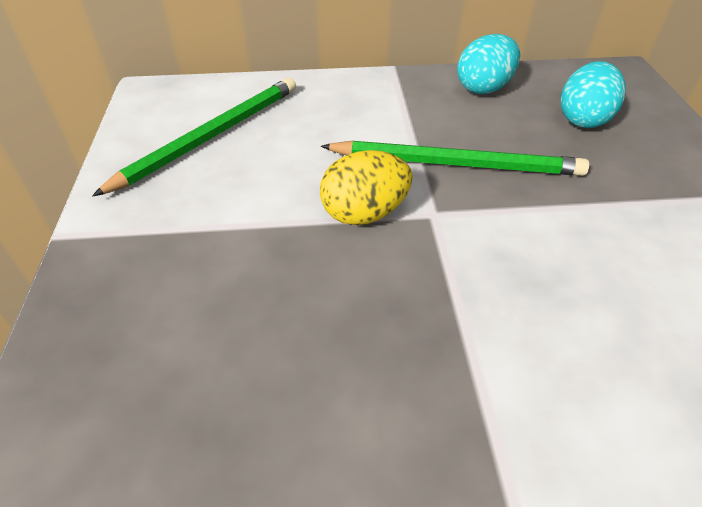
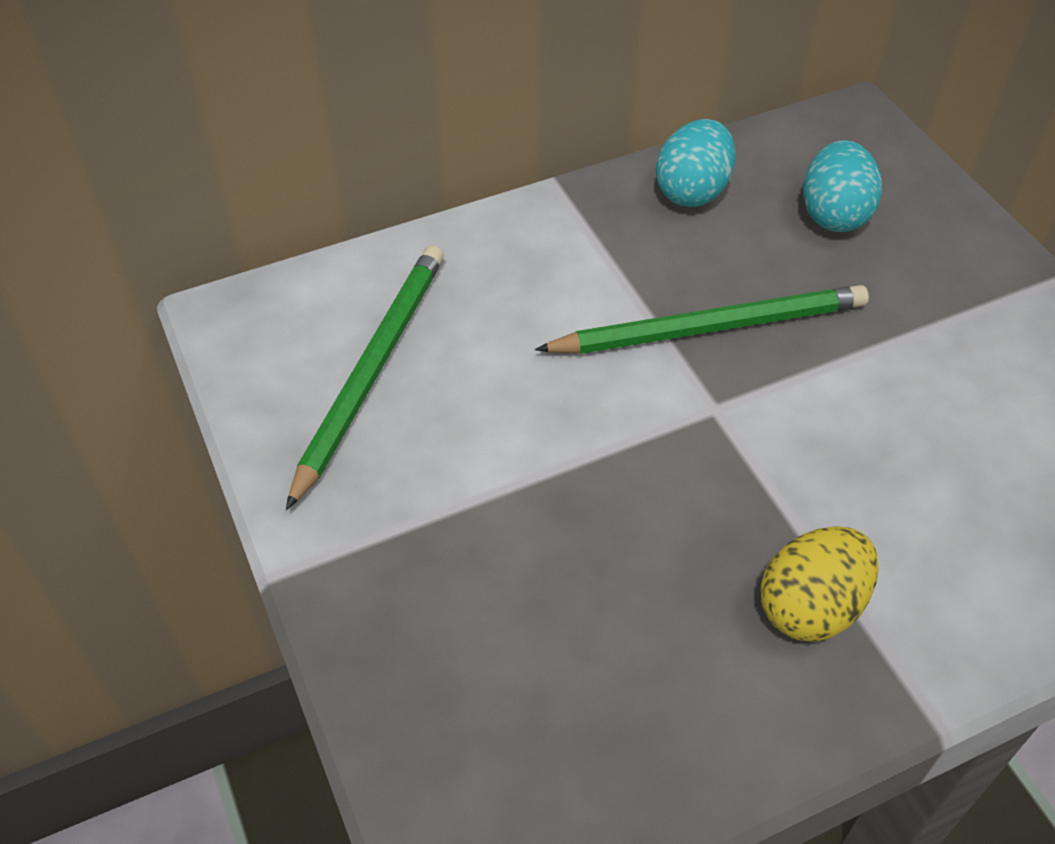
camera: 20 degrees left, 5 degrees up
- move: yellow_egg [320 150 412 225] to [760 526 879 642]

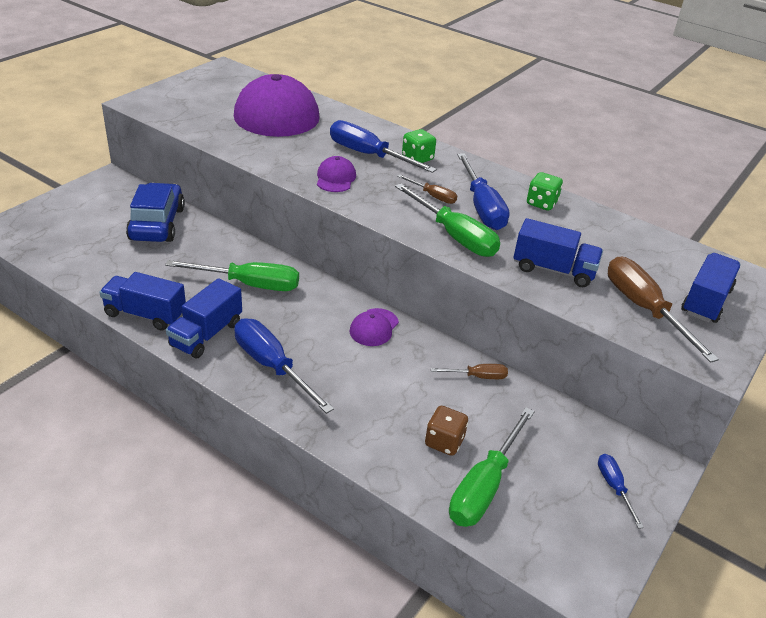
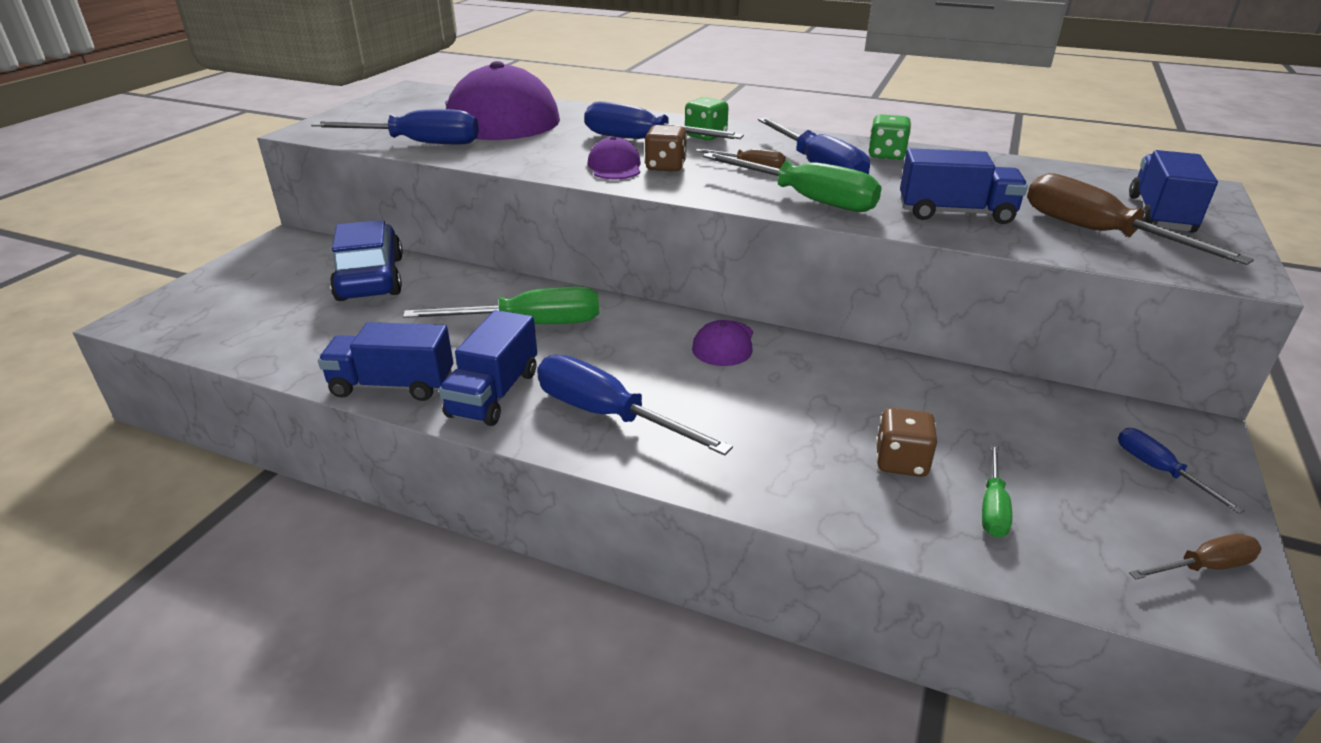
camera: 10 degrees left, 5 degrees down
- insert: blue_screwdriver [311 109 479 145]
- insert: brown_dice [645 125 687 172]
- resize: green_screwdriver [449 407 535 527] = [982 444 1012 538] x0.52
- move: brown_screwdriver [431 364 508 379] to [1129 534 1261 579]

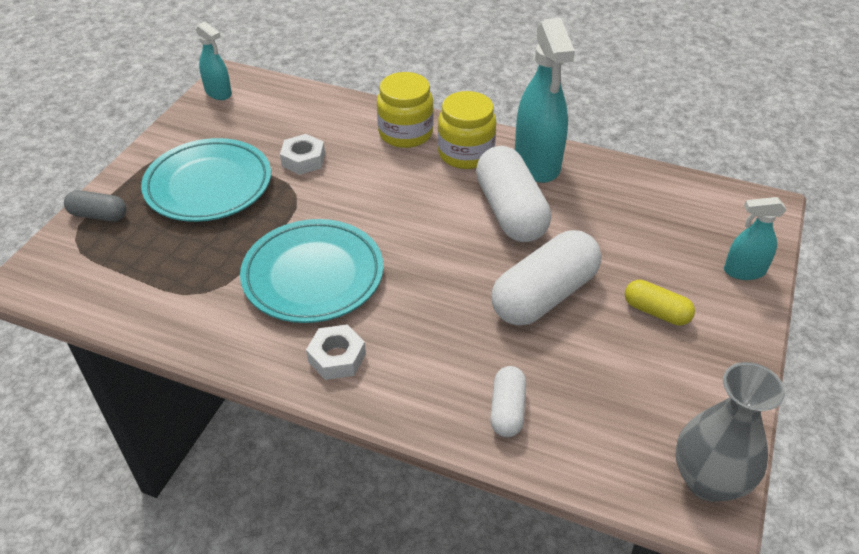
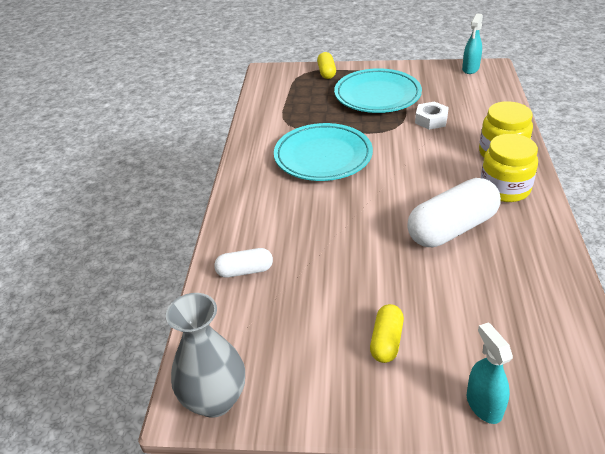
camera: 75 degrees right, 5 degrees down
- recolor: grey_capsule [64 190 126 222] to yellow_capsule [317 52 336 79]
- delete: white_nut [306 324 366 380]
- delete: white_capsule [492 230 601 326]
- delete: turquoise_spray_bottle [515 18 575 183]

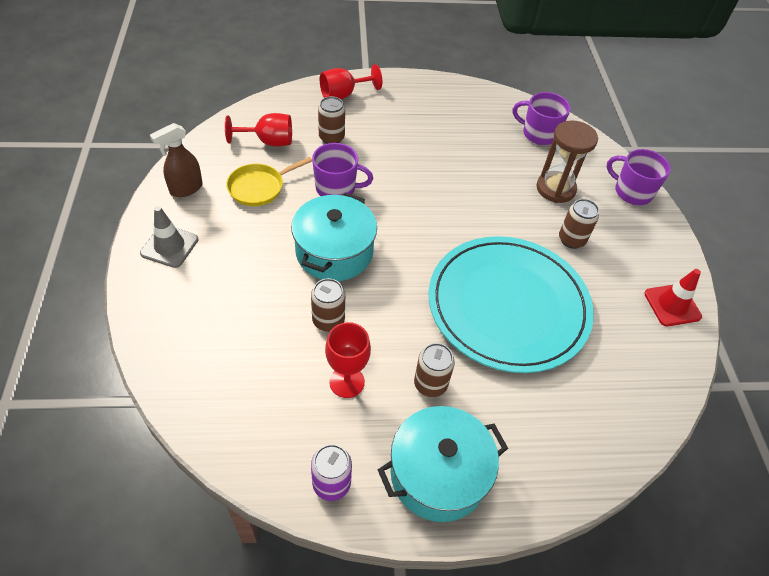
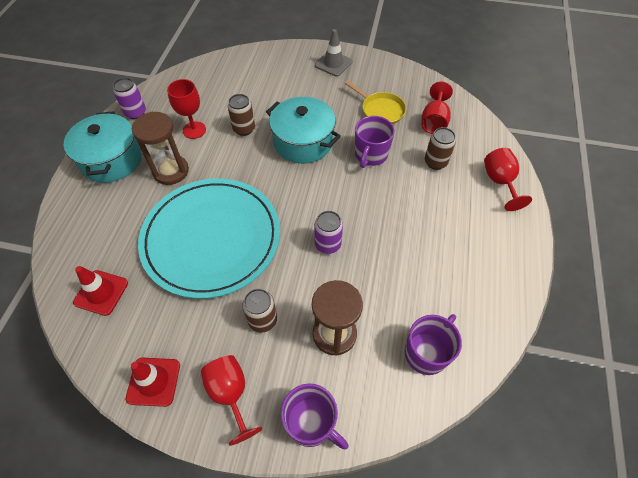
camera: 110 degrees right, 5 degrees up
- insert: red_traffic_cone [73 266 128 316]
- replace: brown_can [414 343 455 397] to brown_hourglass [132 112 189 185]
- insert: red_goblet [201 355 262 446]
- rotate: purple_mug [607 149 671 205] = [281 383 348 449] 75 degrees clockwise
- insert: purple_can [314 211 343 254]
- rotate: yellow_pan [226 157 312 206] = [344 81 406 124] 150 degrees clockwise
- delete: brown_spray_bottle [150 123 203 197]

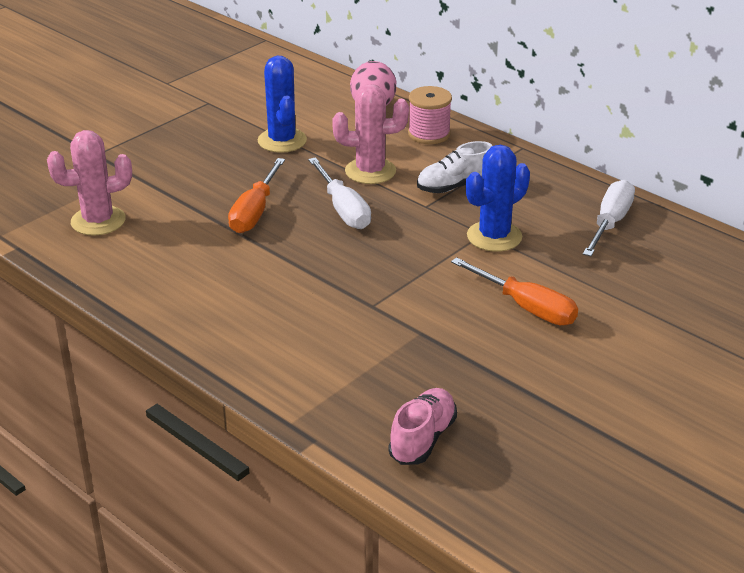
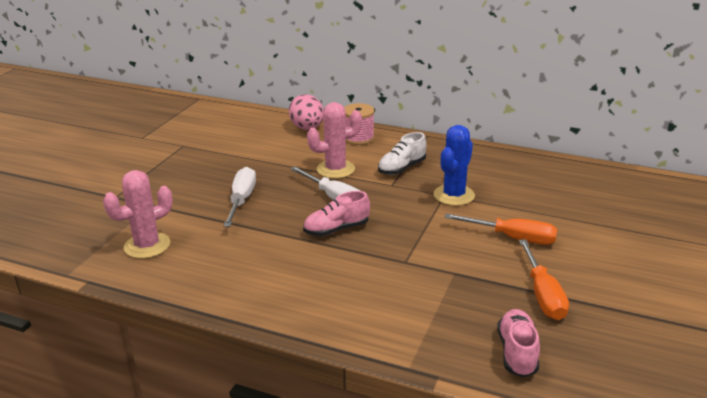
camera: 20 degrees left, 5 degrees down
- move: white_screwdriver [583 180 635 256] to [223 167 256 227]
- insert: pink_shoe [303 191 370 236]
- move: orange_screwdriver [228 158 285 233] to [519 239 569 320]
- delete: blue_cactus [257 56 307 153]

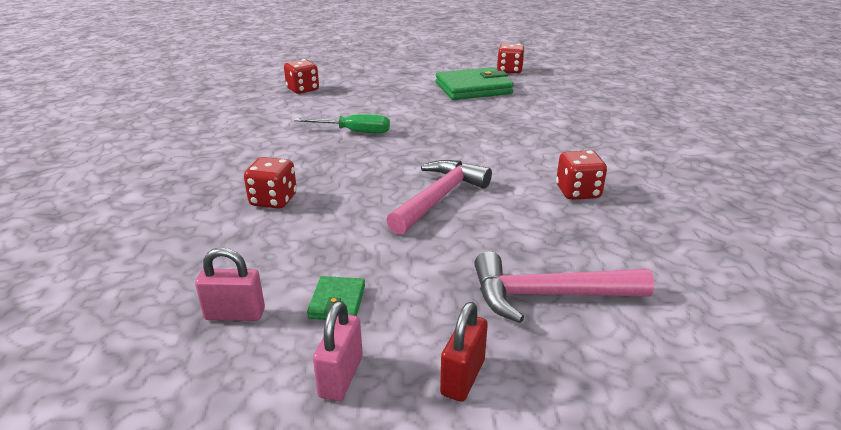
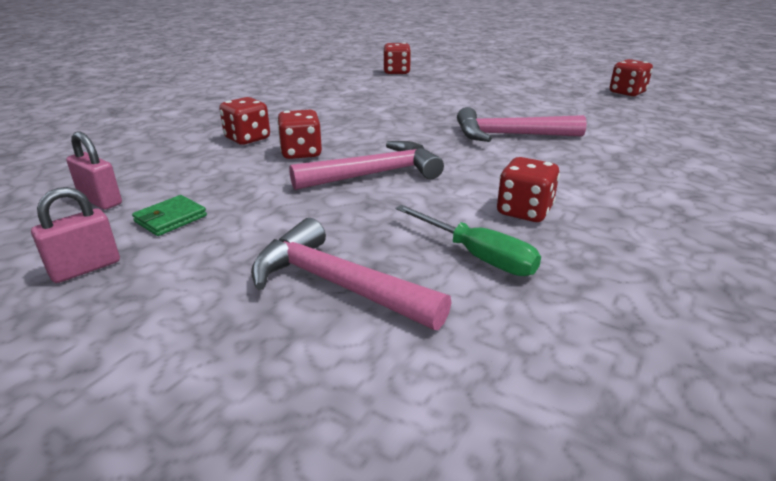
camera: 35 degrees right, 0 degrees up
- insert: red_dice [277 110 322 159]
- move: green_screwdriver [294 114 390 133] to [396 205 541 276]
- insert: pink_hammer [457 107 587 142]
- delete: green_wallet [436 67 514 100]
- delete: red_padlock [440 302 488 402]

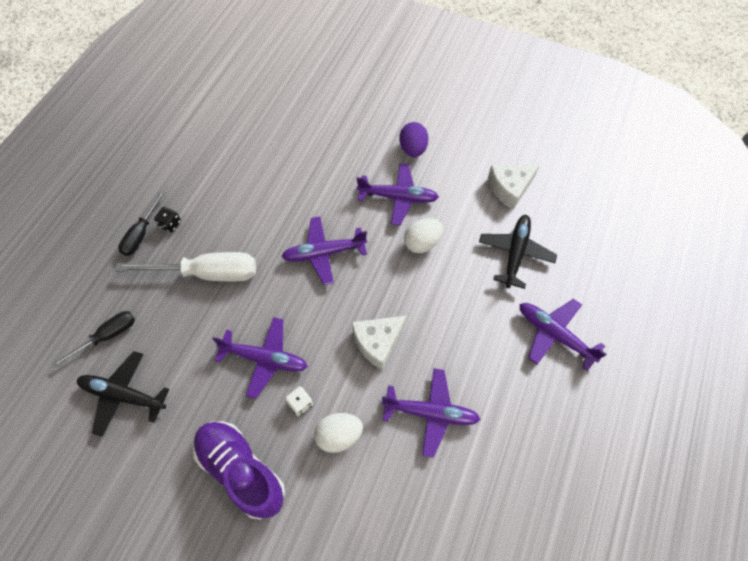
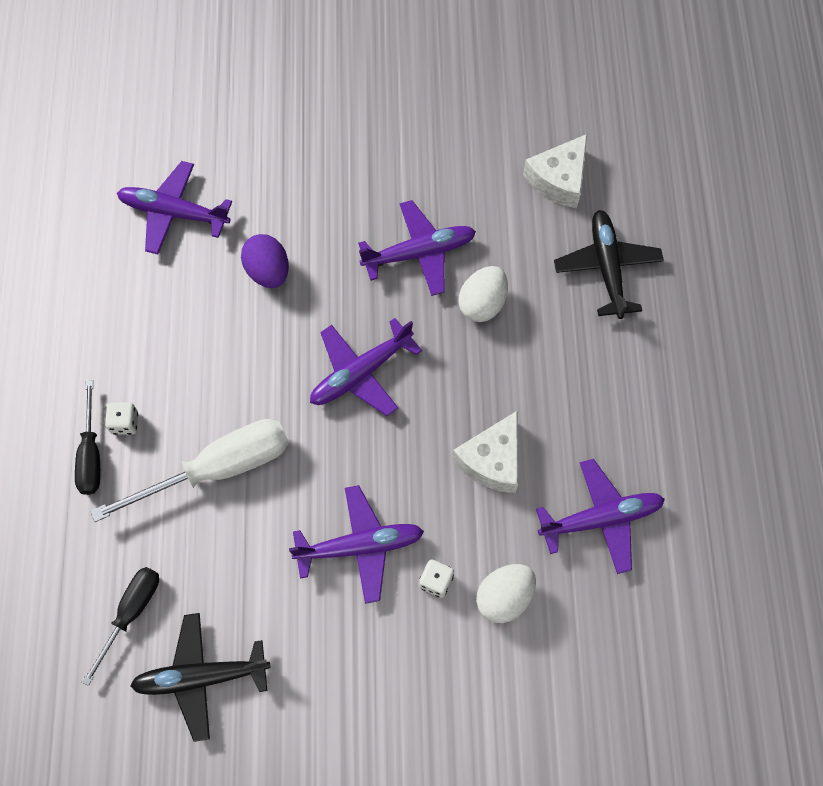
camera: 25 degrees left, 5 degrees up
- recolor: black_dice [154 207 181 232] to white_dice [105 403 138 435]
- move: purple_plane [520 299 607 371] to [117 161 232 254]
- move: purple_egg [399 122 429 157] to [241 234 289 288]
- delete: purple_shoe [193 421 285 519]

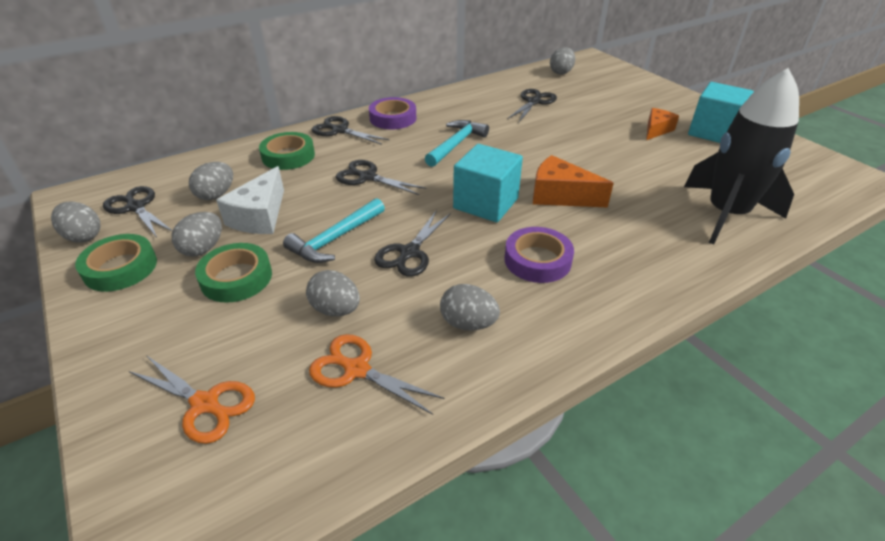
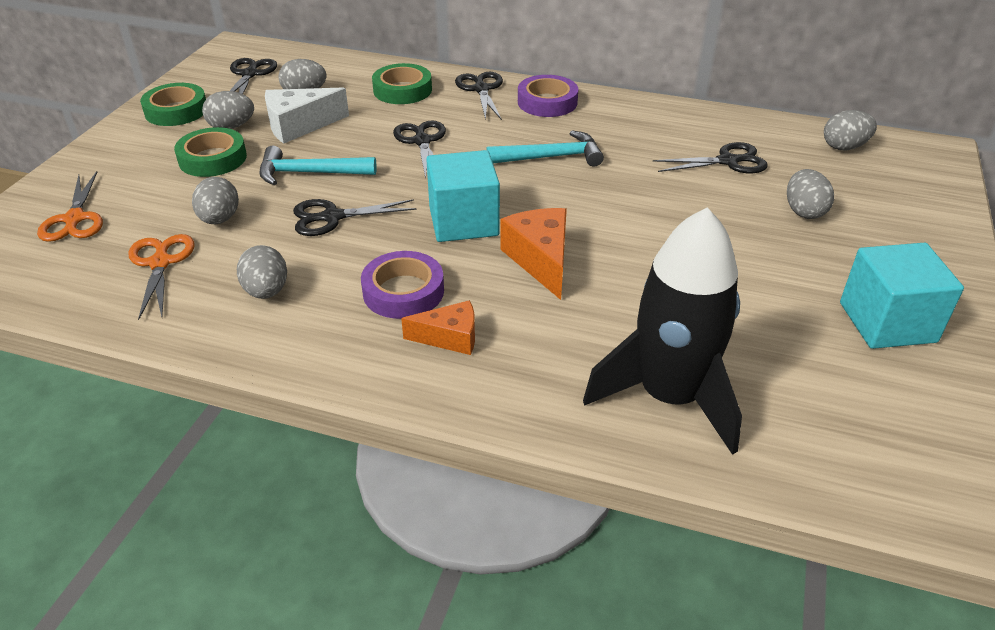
camera: 50 degrees right, 0 degrees up
- move: orange_cheese [646 108 679 140] to [401 300 475 355]
- move: grey_egg [51 201 100 243] to [787 169 834 219]

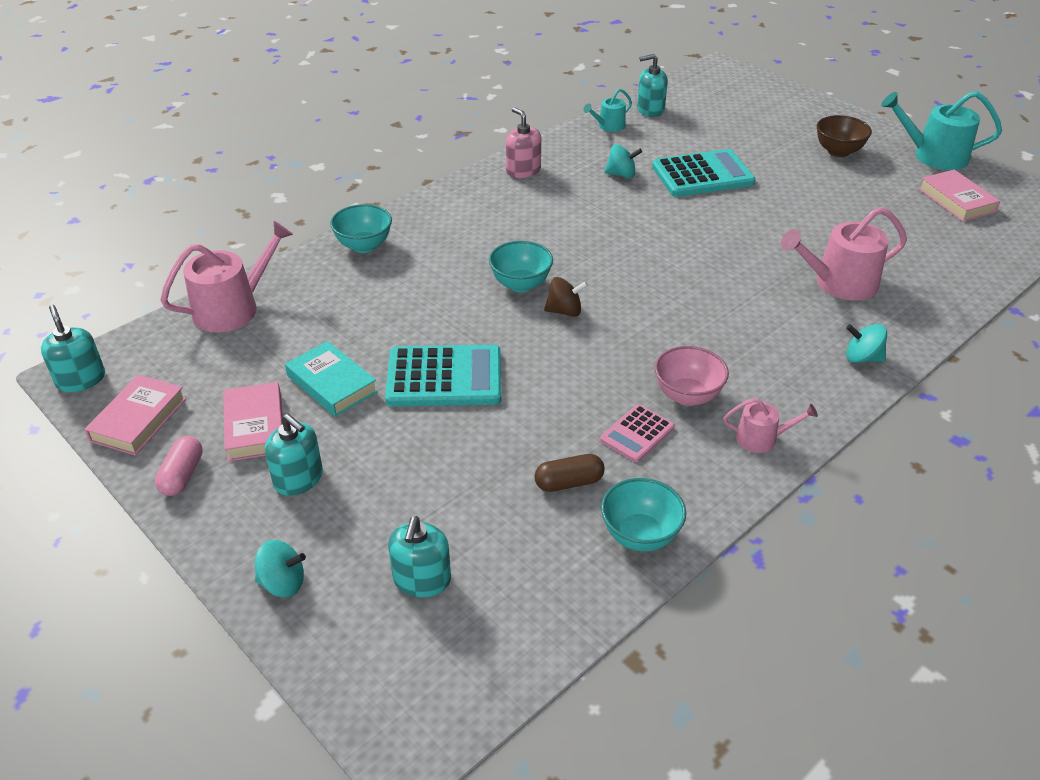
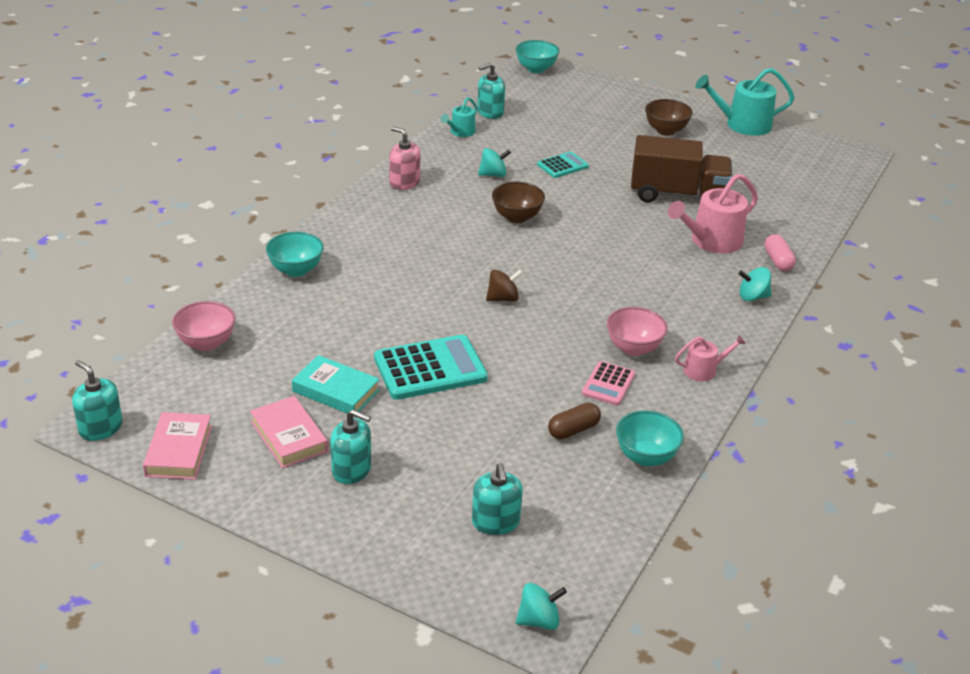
camera: 20 degrees left, 5 degrees down
- replace: pink_watering_can [160 221 293 332] to pink_bowl [172 301 235 351]
- insert: brown_bowl [492 182 545 223]
- move: turquoise_bowl [489 241 553 292] to [516 40 559 73]
- move: turquoise_spinning_top [255 540 306 597] to [516 583 567 630]
- resize: turquoise_calculator [652 149 756 197] = [537 151 589 178] x0.55
- insert: brown_truck [631 135 732 203]
- move: pink_capsule [155 436 203 496] to [764 234 796 271]
- delete: pink_book [919 170 1000 222]

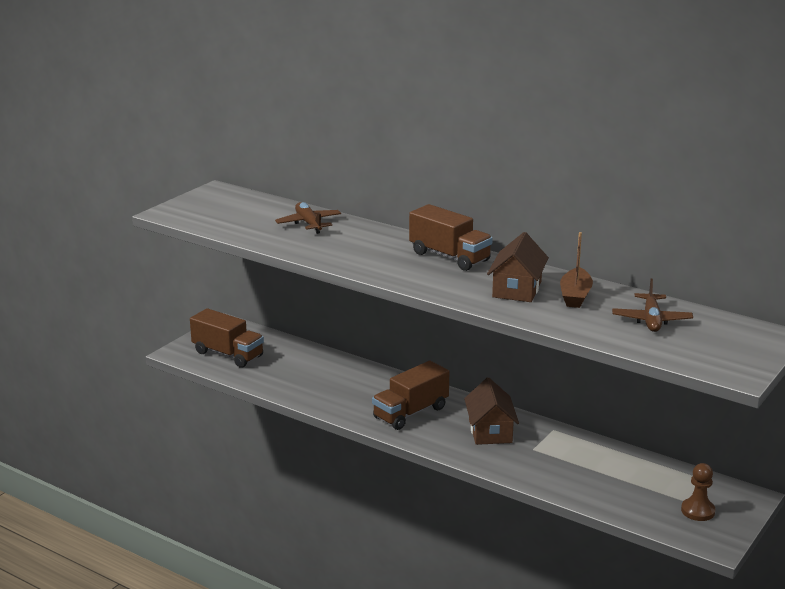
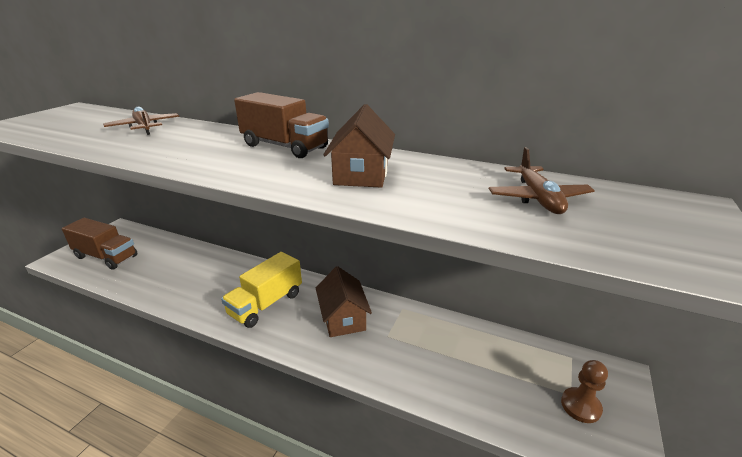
camera: 10 degrees left, 5 degrees up
- recolor: brown_truck [372 361 449 430] to yellow_truck [221 252 302 328]
- delete: brown_boat [560 232 593 308]

